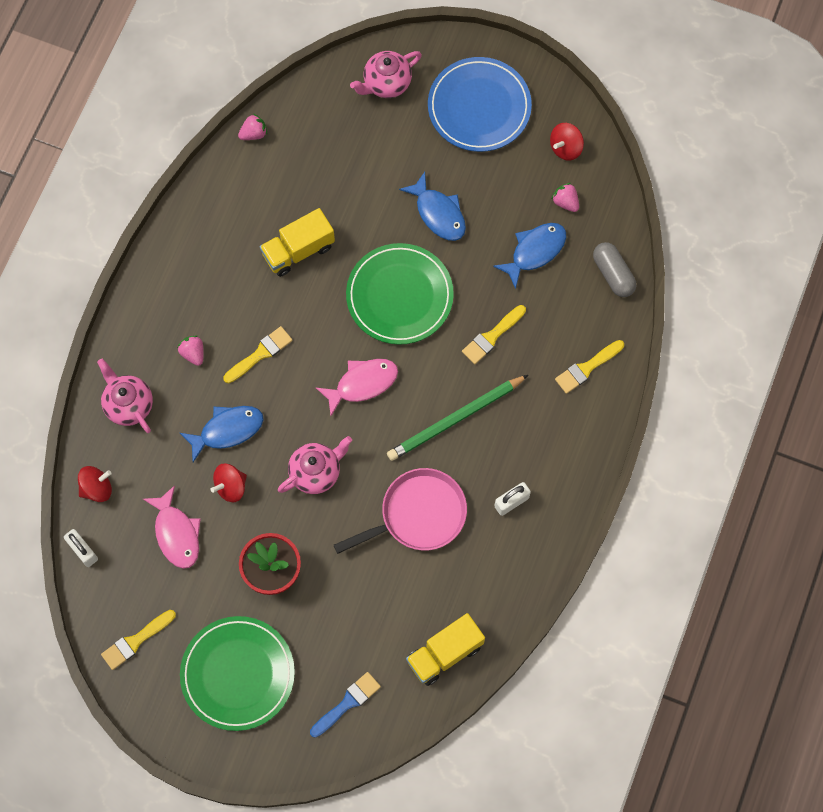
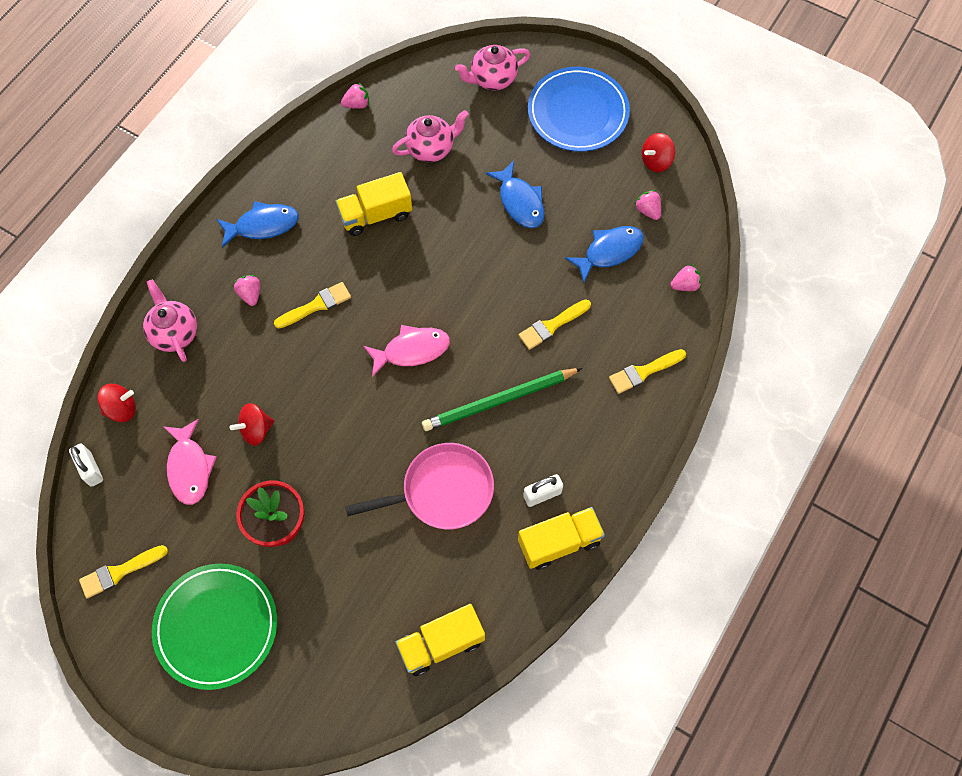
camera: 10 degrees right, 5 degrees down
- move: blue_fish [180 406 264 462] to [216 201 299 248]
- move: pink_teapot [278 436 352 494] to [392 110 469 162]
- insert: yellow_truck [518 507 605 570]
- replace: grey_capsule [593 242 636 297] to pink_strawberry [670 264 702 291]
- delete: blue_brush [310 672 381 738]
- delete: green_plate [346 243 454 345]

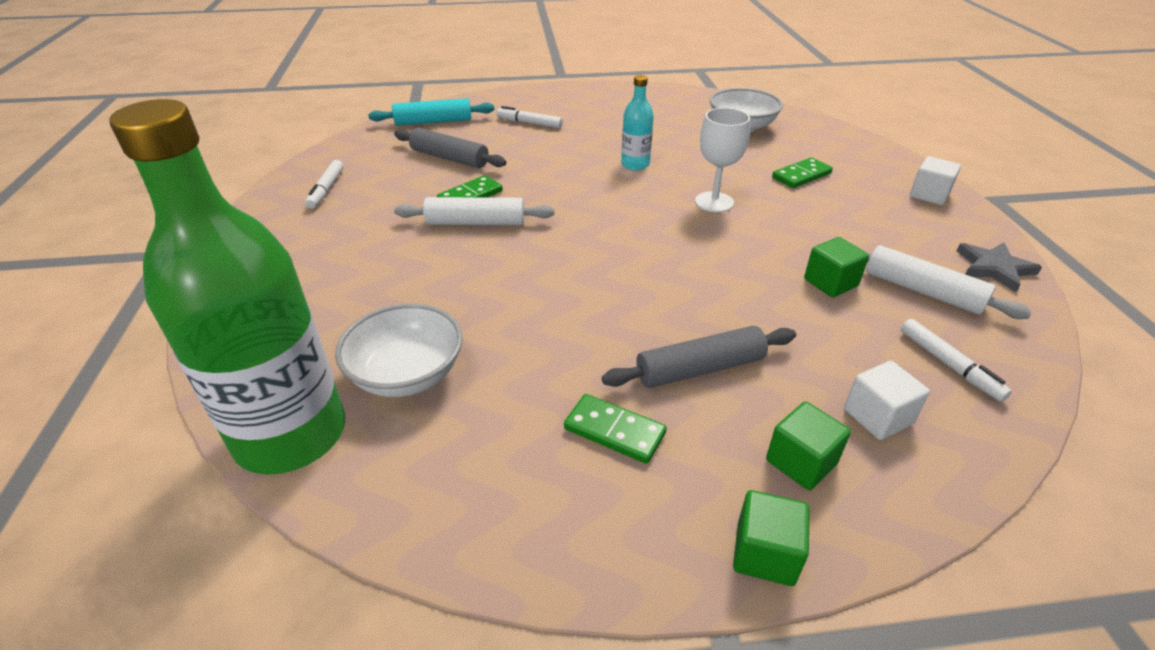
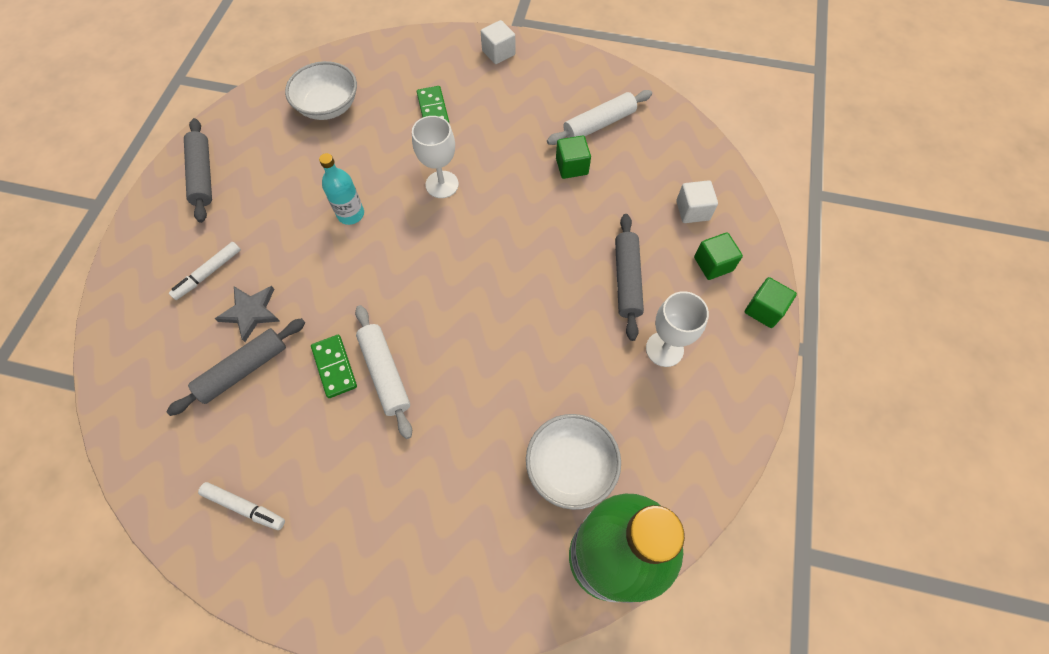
camera: 70 degrees left, 25 degrees up
- insert: grey_rolling_pin [184 118 212 223]
- move: grey_star [957 242 1042 292] to [215 286 280 342]
- rotate: white_rolling_pin [394 197 554 225] = [355 305 412 439] 45 degrees counterclockwise
- replace: green_domino [564 394 667 464] to white_goblet [646 291 709 367]
- delete: turquoise_rolling_pin [368 98 494 126]
- delete: white_marker [901 319 1012 402]

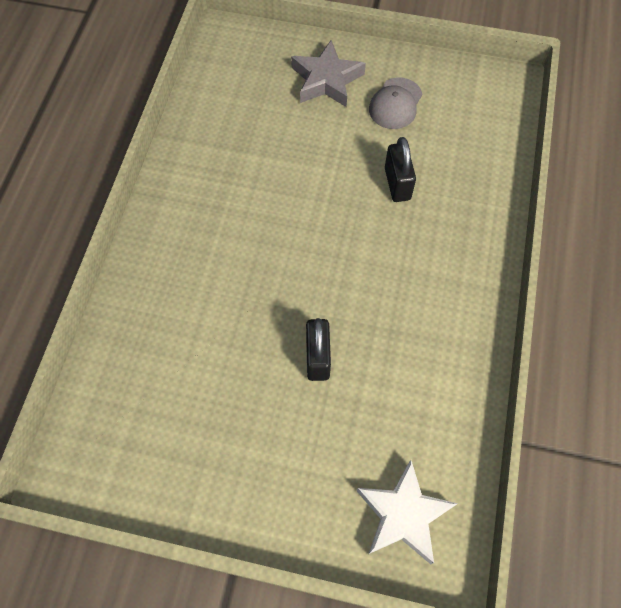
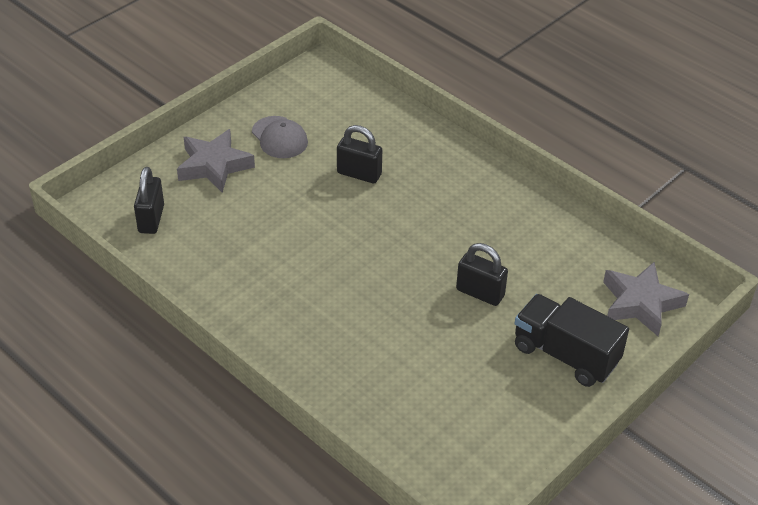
camera: 60 degrees left, 20 degrees down
- insert: black_padlock [134 167 164 234]
- insert: black_truck [515 294 629 387]
- recolor: white_star [357 460 458 564] to grey_star [603 262 689 336]

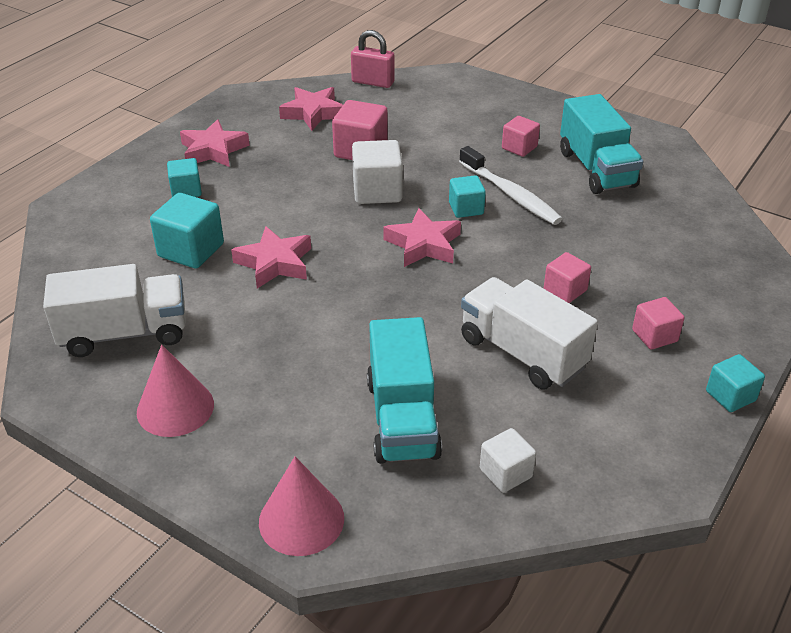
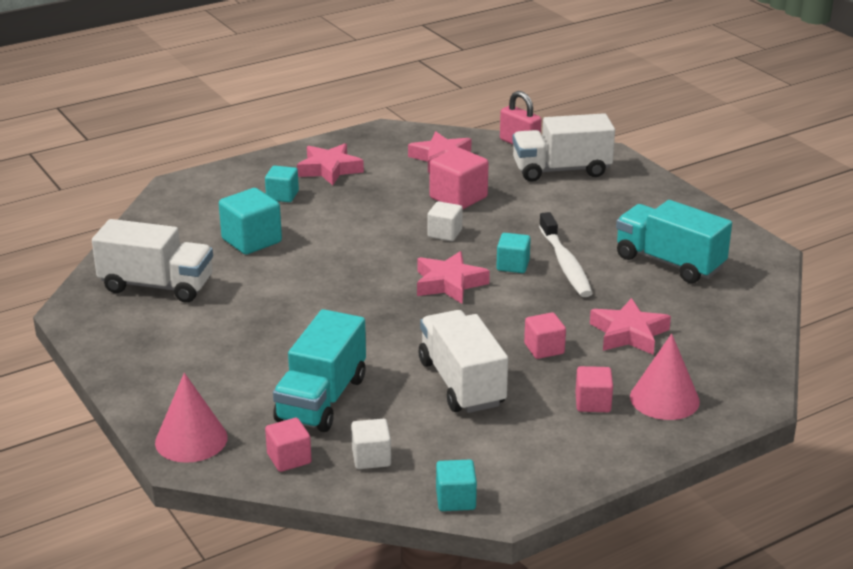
camera: 25 degrees right, 10 degrees down
- move: pink_cube [502 116 540 157] to [265 418 312 472]
- resize: white_cube [352 140 403 204] = [428 201 463 241] x0.62
- move: turquoise_cube [706 354 765 412] to [436 459 477 511]
- insert: white_truck [512 113 615 182]
- move: pink_star [231 226 311 289] to [590 298 671 355]
- rotate: turquoise_truck [560 94 644 194] = [616 200 732 283] 120 degrees clockwise
- move: pink_cone [137 345 214 437] to [630 333 700 420]

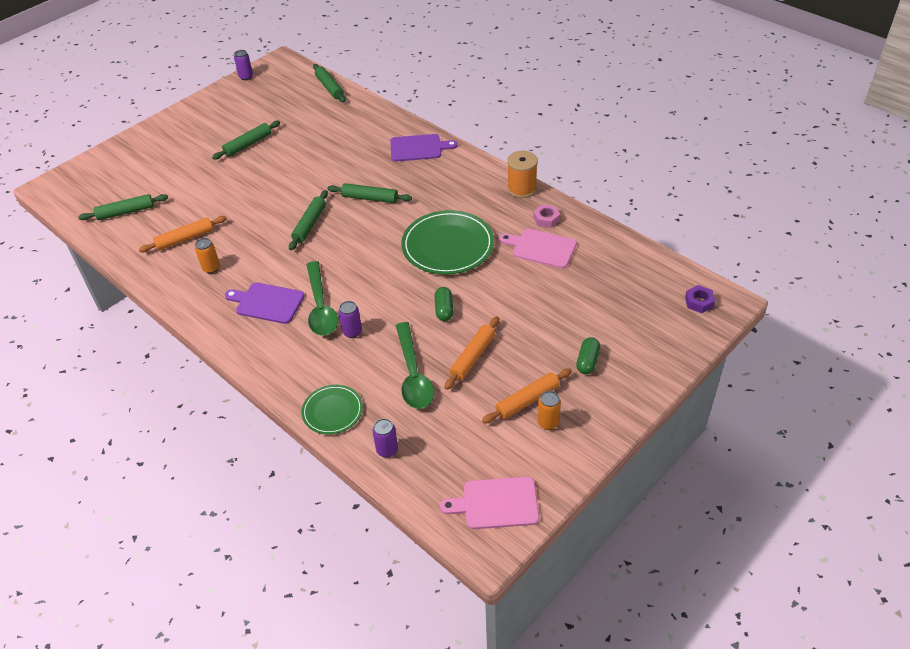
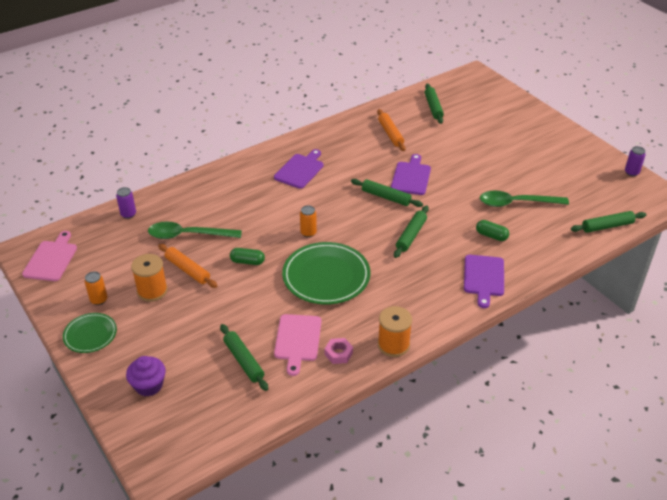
camera: 100 degrees right, 5 degrees down
- move: green_plate [302 385 363 434] to [63 313 117 353]
- insert: purple_cupcake [126 356 166 396]
- insert: orange_spool [131 254 168 302]
- move: green_rolling_pin [212 121 280 160] to [220 324 268 391]
- rotate: pink_cutting_board [499 229 577 268] = [274 314 321 376] 150 degrees clockwise
- move: orange_can [195 238 220 273] to [300 205 317 237]
- insert: purple_cutting_board [391 154 431 195]
- move: green_capsule [576 337 600 374] to [476 220 509 241]
- move: green_spoon [306 261 338 336] to [480 190 569 207]
- delete: purple_can [338 301 362 338]
- delete: orange_rolling_pin [482 368 572 424]
- delete: purple_nut [685 285 715 313]

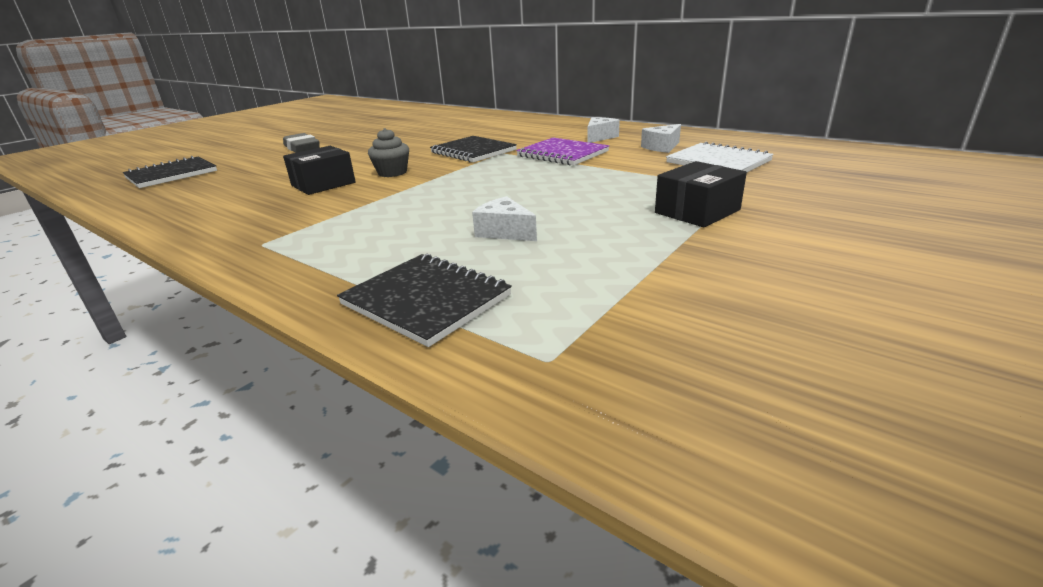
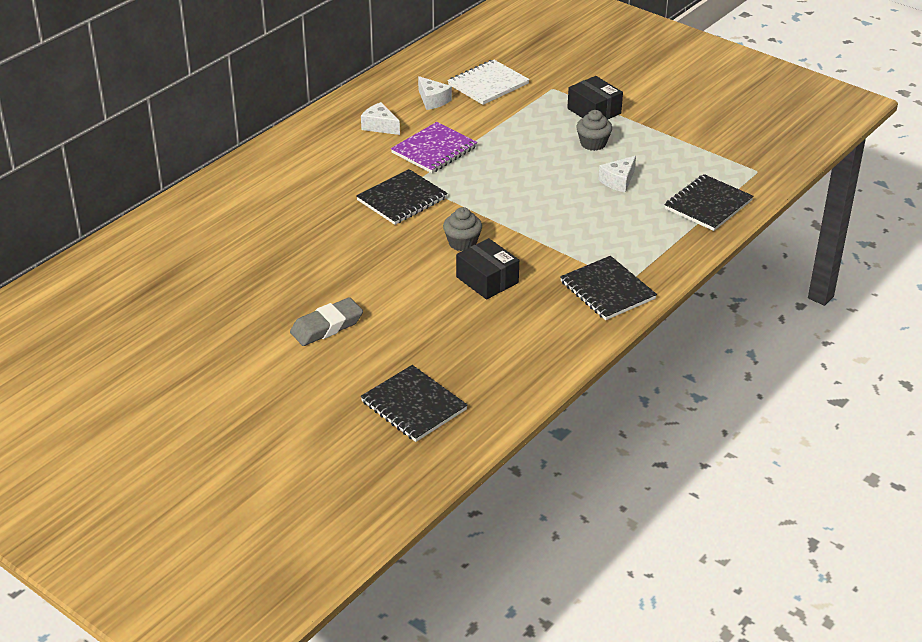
camera: 90 degrees left, 10 degrees up
- insert: black_notebook [560 256 657 320]
- insert: grey_cupcake [576 110 612 151]

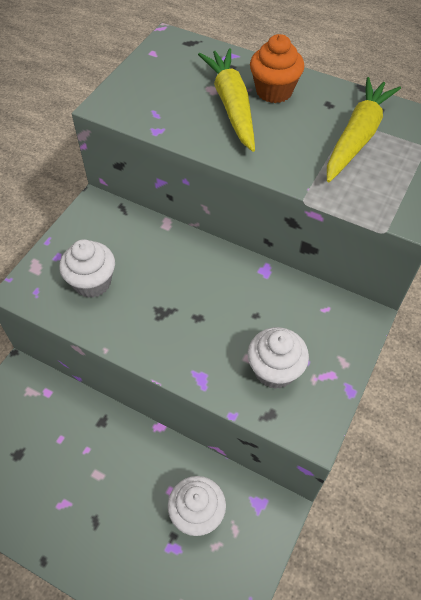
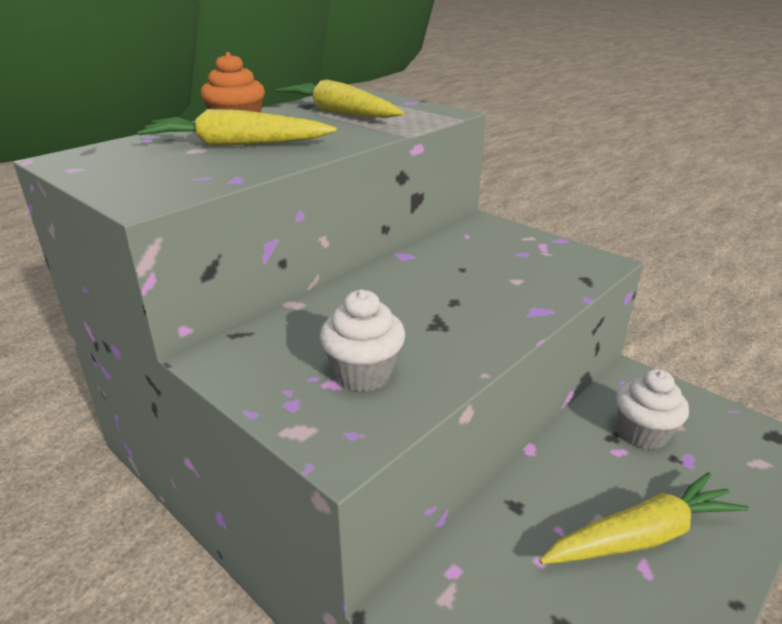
camera: 75 degrees left, 25 degrees down
- insert: yellow_carrot [539 472 749 564]
- delete: white_cupcake [247 327 309 389]

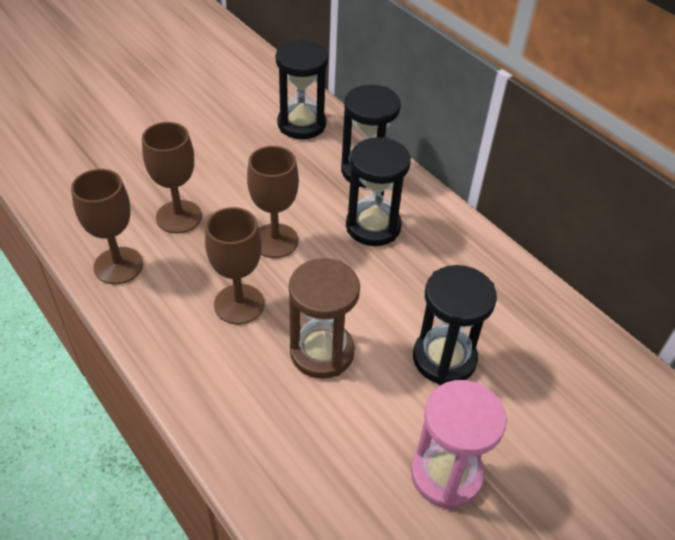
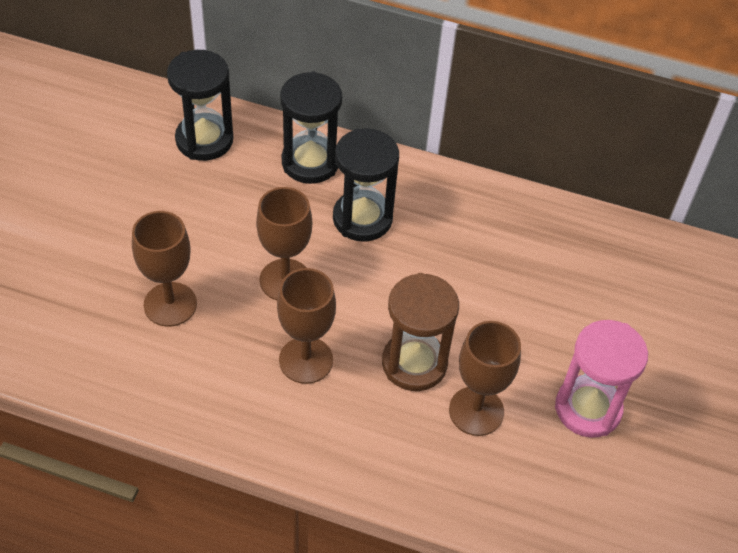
camera: 35 degrees left, 5 degrees up
- move: brown_goblet [71 169 143 284] to [449 321 521 436]
- delete: black_hourglass [413 265 497 385]

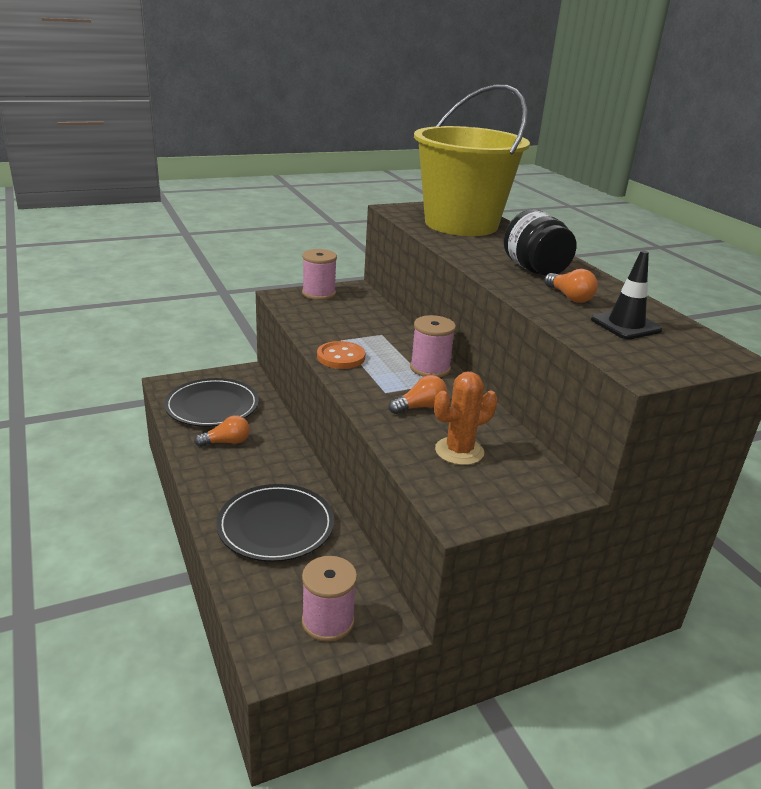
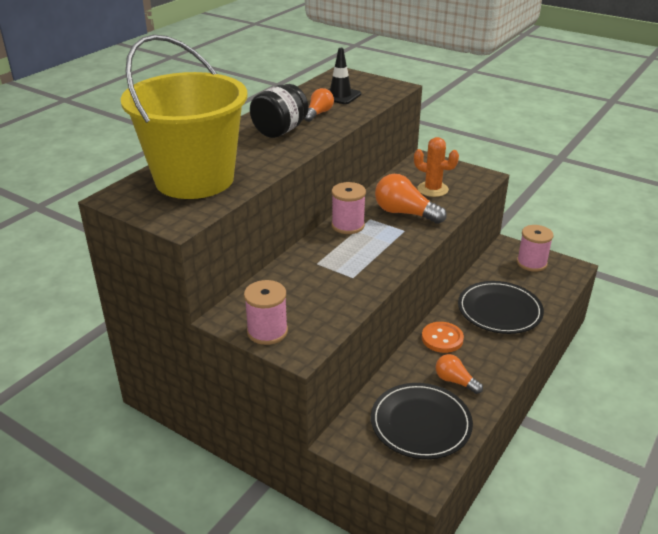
camera: 120 degrees left, 5 degrees up
- resize: orange_light_bulb [389 375 447 414] = [375 174 447 224] x1.64
- move: orange_button [317 341 365 369] to [422 322 464 353]

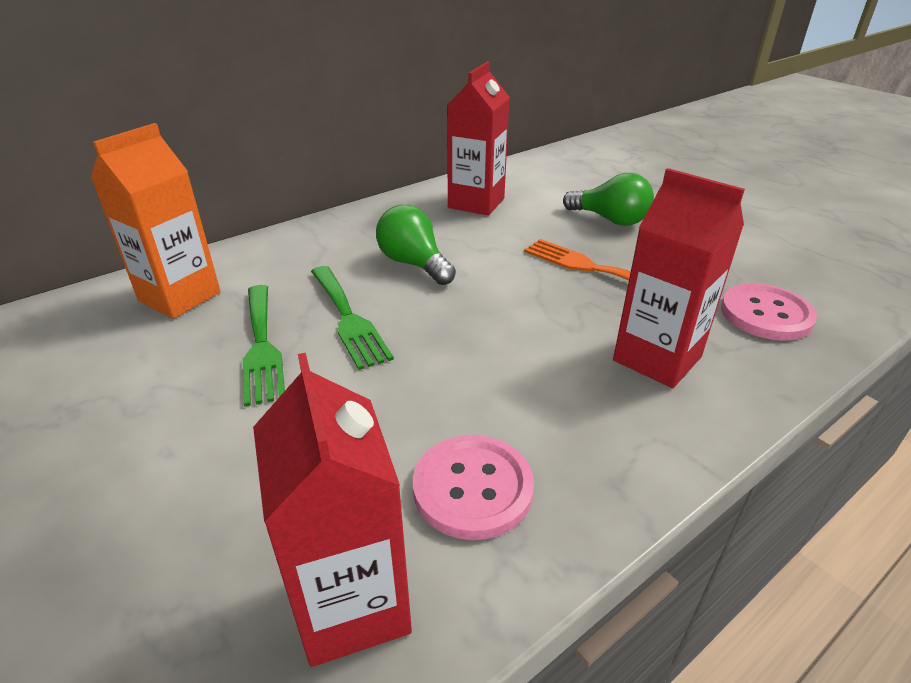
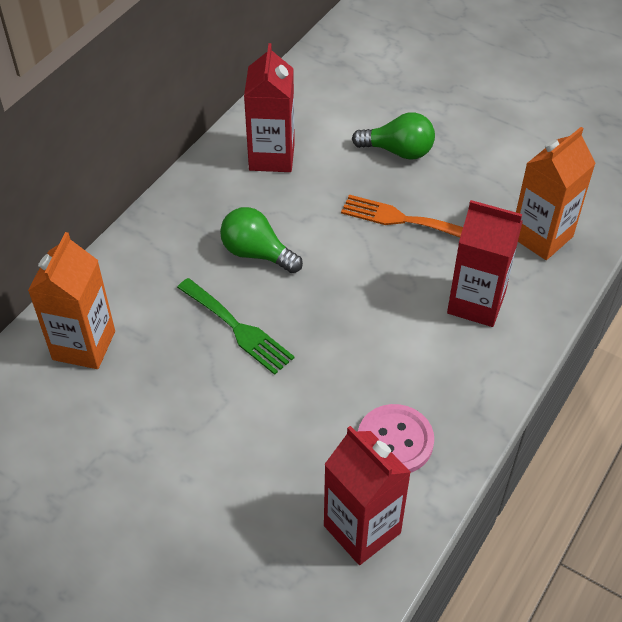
camera: 20 degrees left, 15 degrees up
- replace: pink_button [721 283 817 341] to orange_carton [516 127 596 260]
- delete: green_fork [243 285 285 407]

